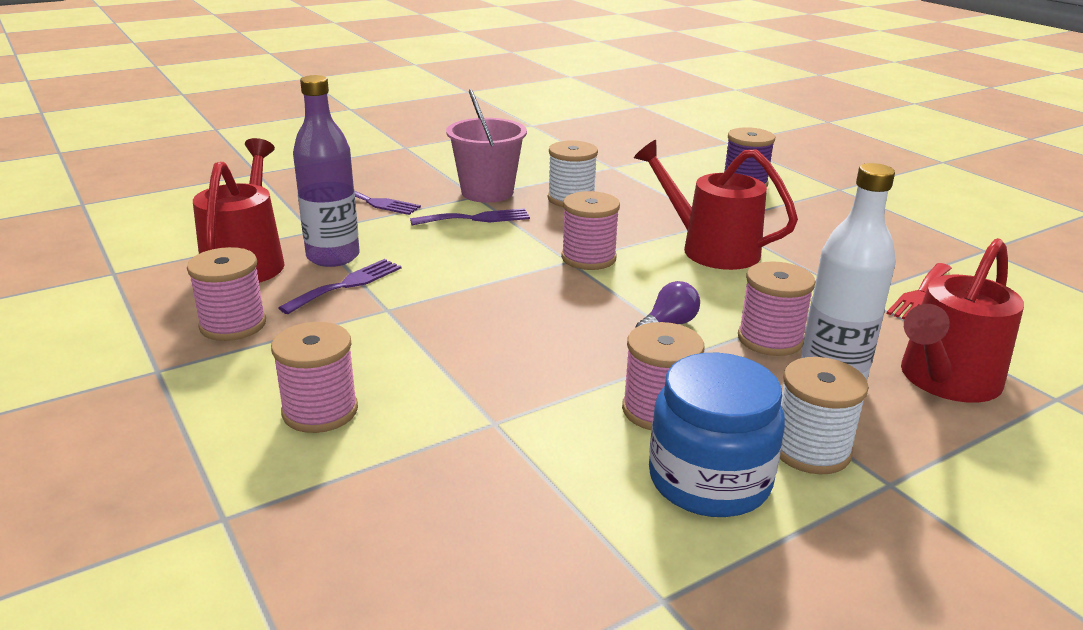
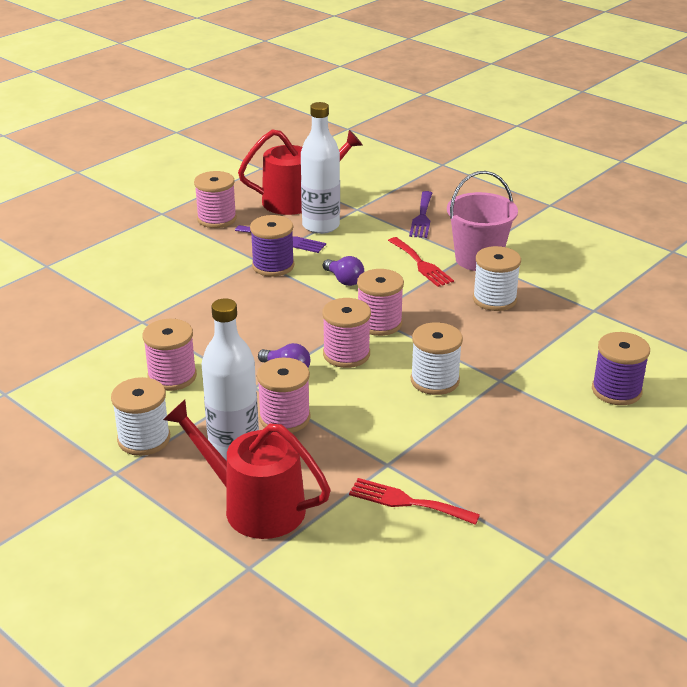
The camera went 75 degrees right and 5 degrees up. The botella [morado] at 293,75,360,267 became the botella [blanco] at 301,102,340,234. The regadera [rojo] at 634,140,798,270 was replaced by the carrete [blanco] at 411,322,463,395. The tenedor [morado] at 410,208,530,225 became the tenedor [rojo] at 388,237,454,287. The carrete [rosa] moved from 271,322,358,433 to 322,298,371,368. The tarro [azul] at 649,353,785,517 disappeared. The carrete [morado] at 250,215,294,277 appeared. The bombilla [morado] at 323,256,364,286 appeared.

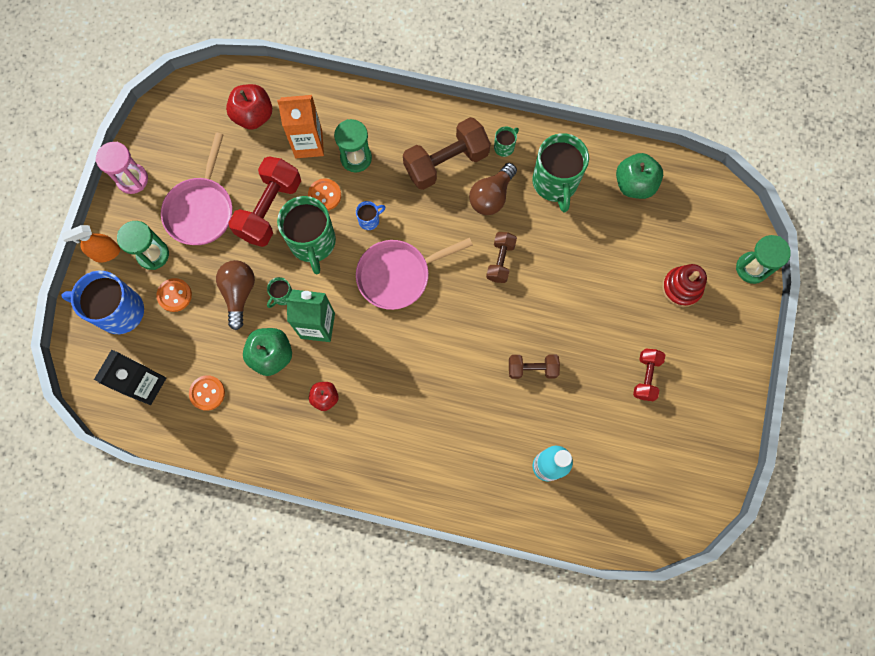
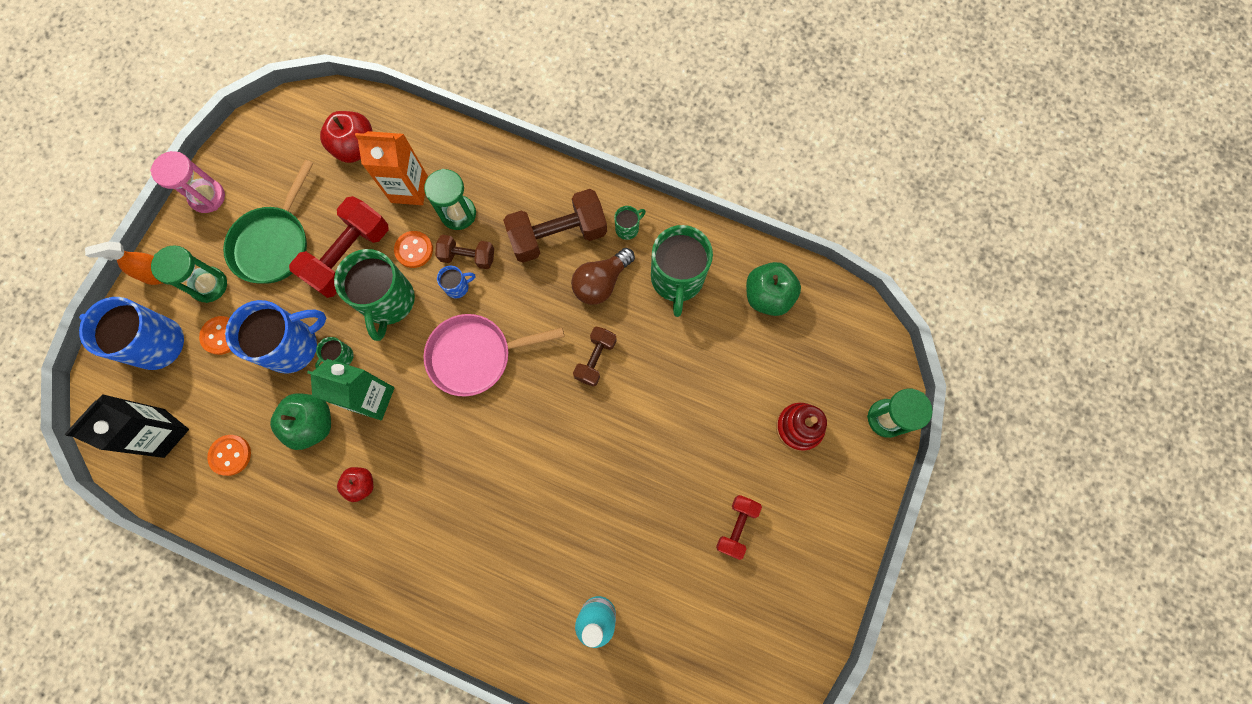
The camera went 10 degrees right and 0 degrees up. The sartén [rosa] at 161,133,232,245 became the sartén [verde] at 223,160,314,284. The bombilla [marrón] at 216,260,255,330 was replaced by the taza [azul] at 225,300,326,374. The mancuerna [marrón] moved from 509,354,560,379 to 435,235,494,269.

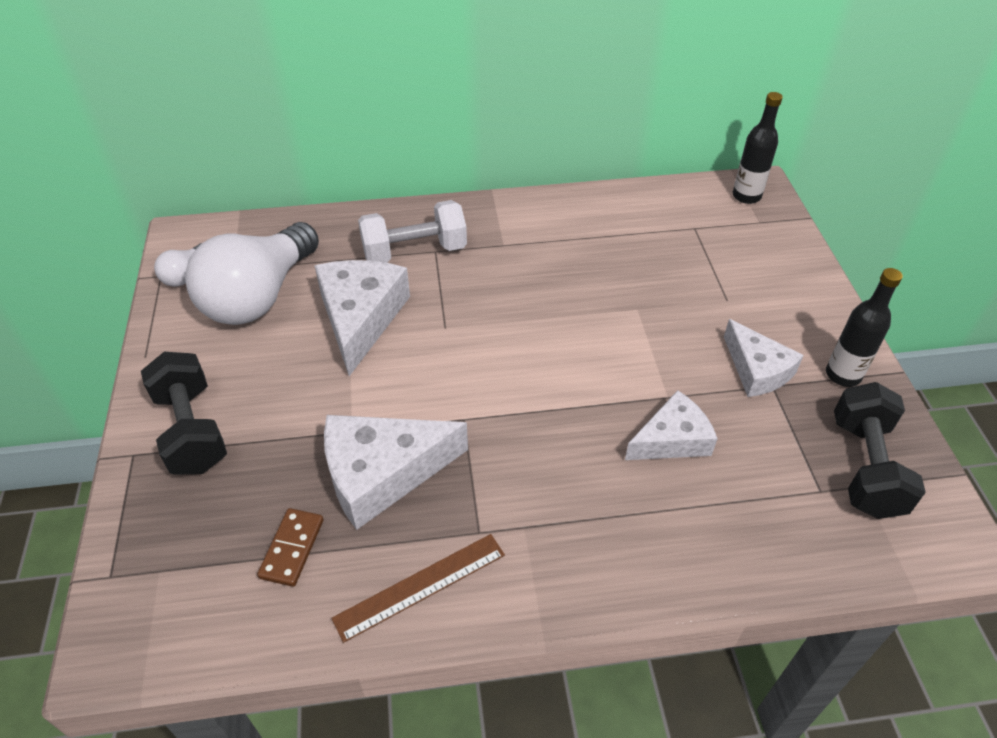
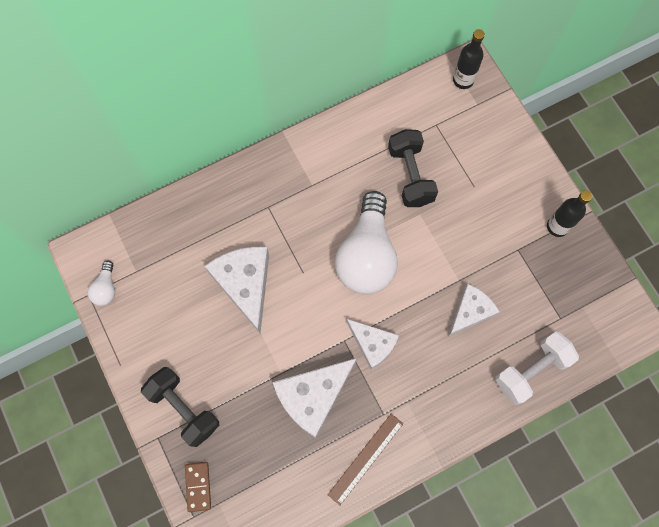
The camera went 20 degrees left and 25 degrees up. The mancuerna [blanco] moved from 358,200,467,263 to 495,332,579,404. The bombilla [blanco] moved from 185,222,319,325 to 335,191,398,294. The queso [blanco] moved from 724,319,804,397 to 347,319,399,370. The mancuerna [negro] moved from 834,382,926,519 to 388,129,438,207. The ficha de dominó [marrón] moved from 257,508,324,587 to 185,462,211,512.

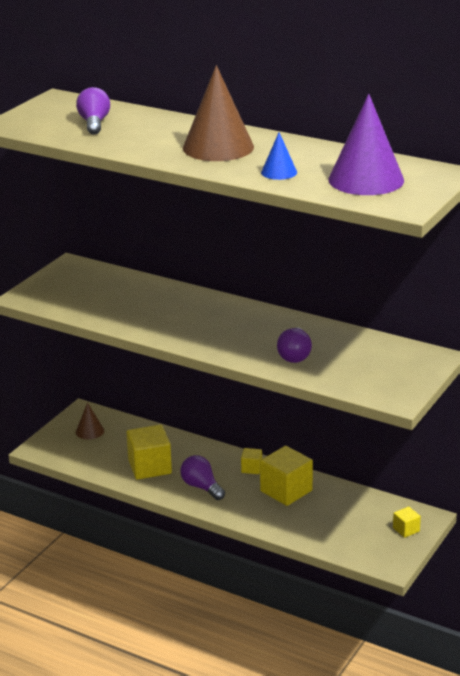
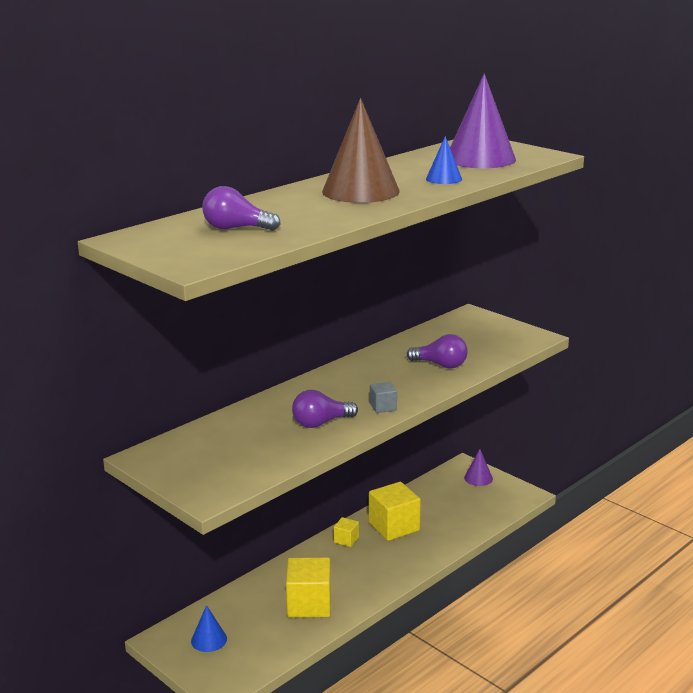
The camera went 75 degrees left and 5 degrees down. The cono [marrón] at 76,402,104,440 became the cono [azul] at 191,605,227,652. The bombilla [morado] moved from 180,455,225,500 to 292,390,358,428. The cubo [amarillo] at 393,507,421,538 was replaced by the cono [morado] at 464,449,493,486. The cubo [gris] at 370,382,397,413 appeared.

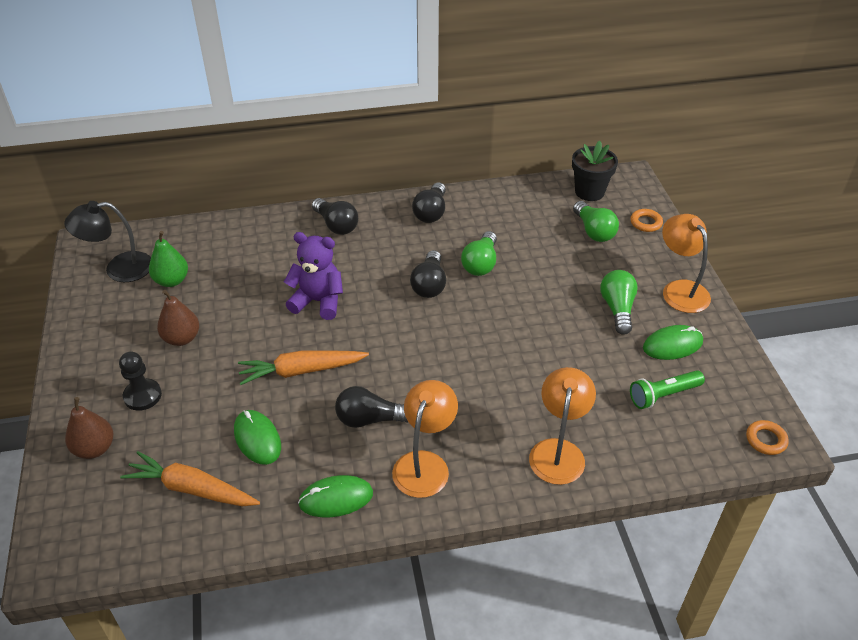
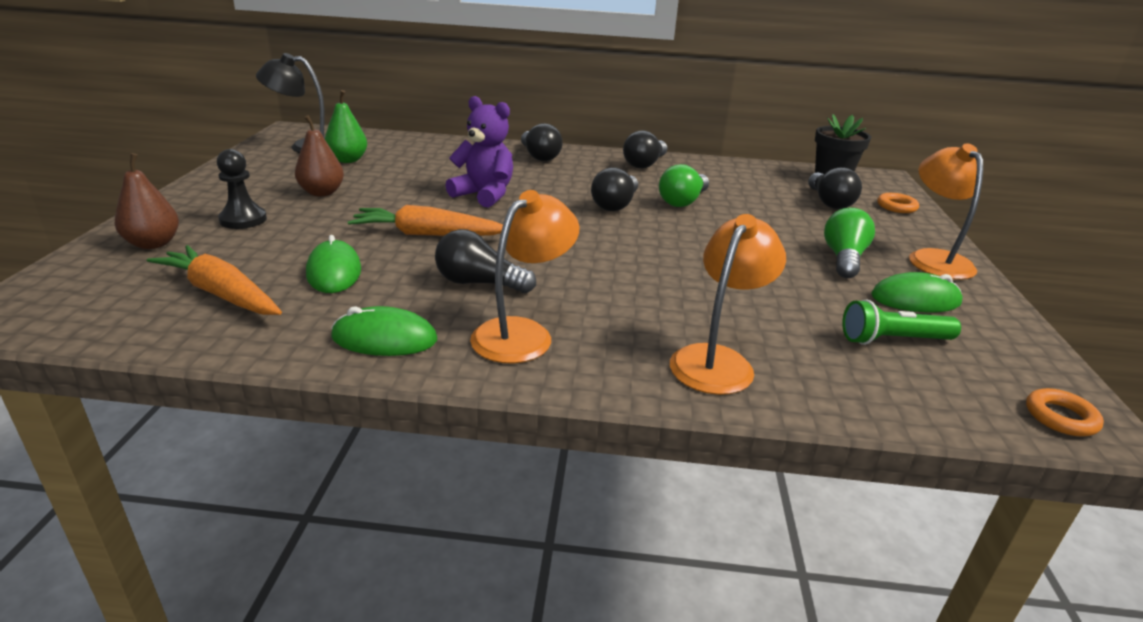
The camera went 15 degrees right and 15 degrees down. The bombilla [verde] at 573,201,619,242 became the bombilla [negro] at 808,167,862,209.

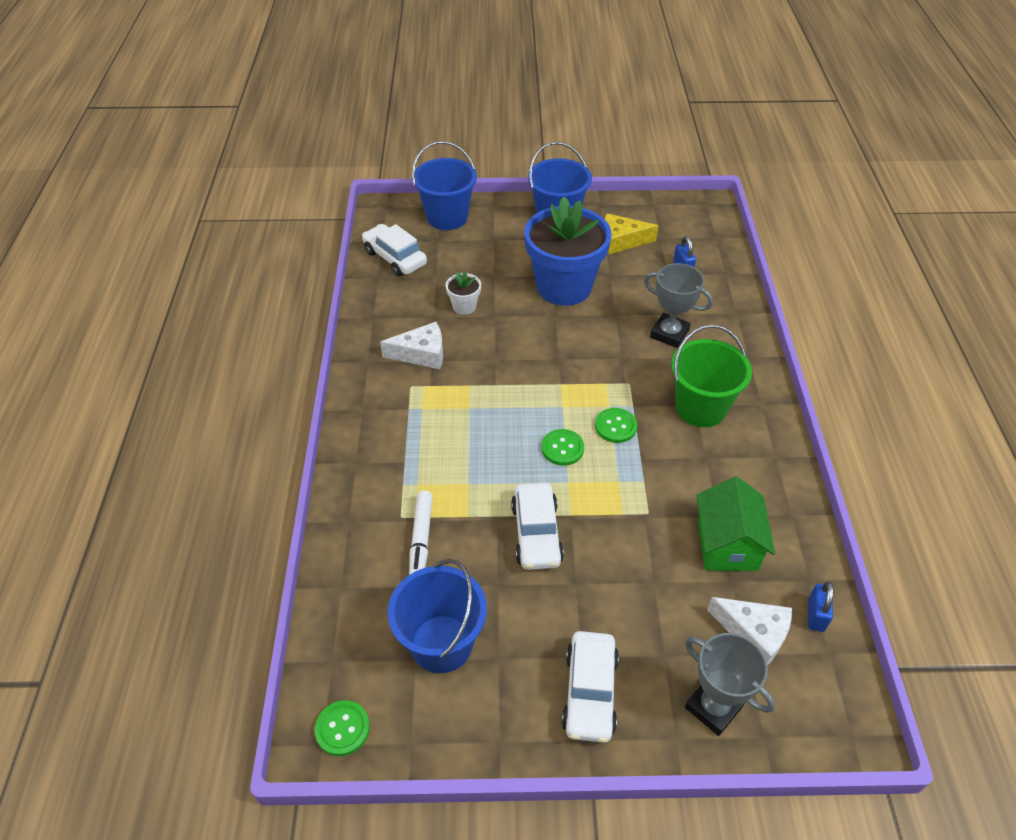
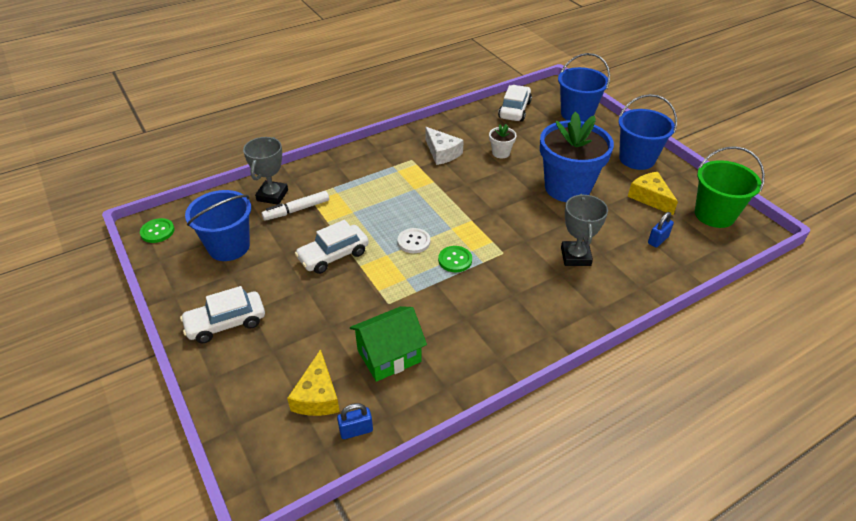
The camera went 60 degrees right and 5 degrees down. The balde [verde] moved from 671,324,752,427 to 695,146,765,228. The botón [verde] at 542,429,584,466 became the botón [blanco] at 397,228,430,253. The queso [blanco] at 707,597,792,665 became the queso [amarillo] at 287,349,340,416. The trofeo [gris] moved from 685,633,775,736 to 243,137,288,205.

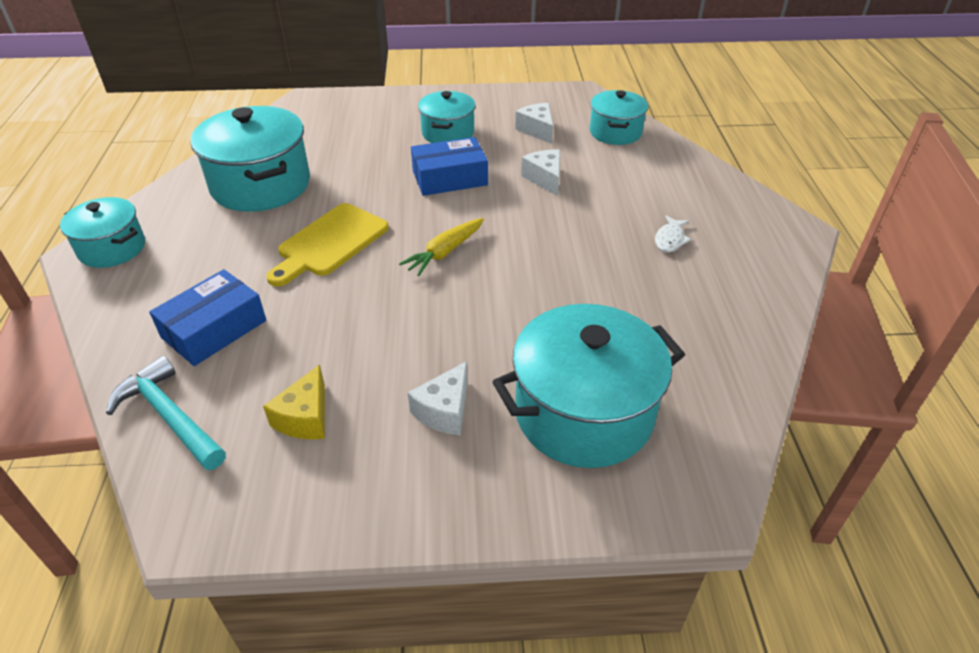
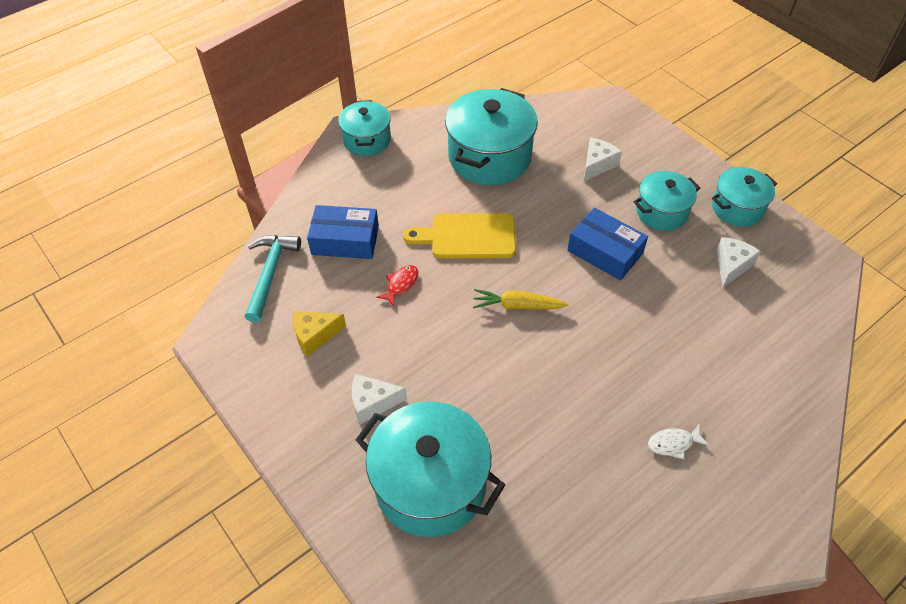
The camera went 55 degrees right and 10 degrees up. The olla [turquesa] moved from 590,90,648,145 to 712,167,777,227. The queso [blanco] moved from 521,149,561,196 to 584,137,622,181. The pez [rojo] at 376,265,418,307 appeared.

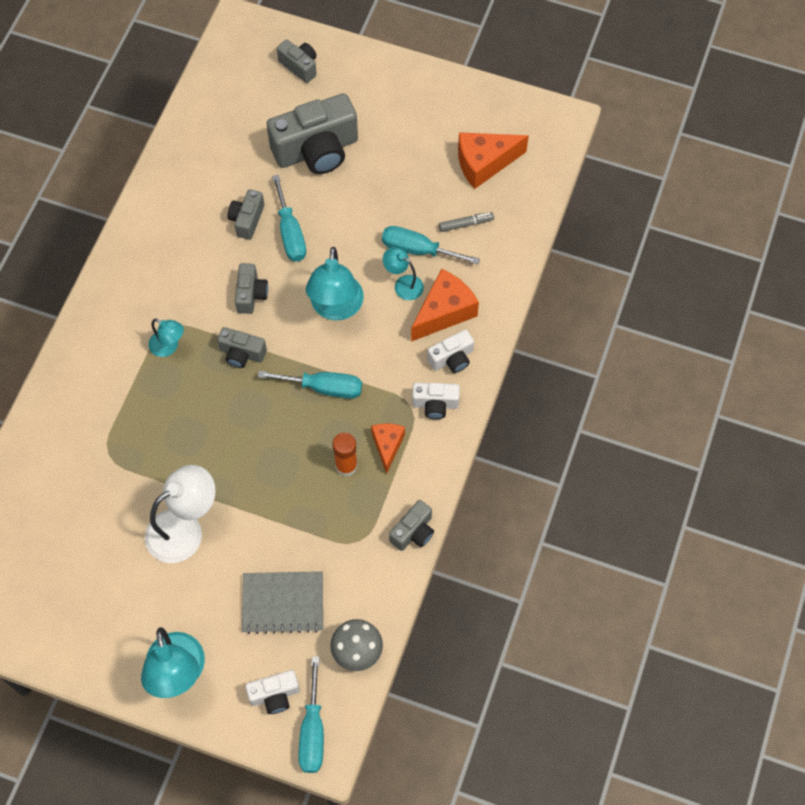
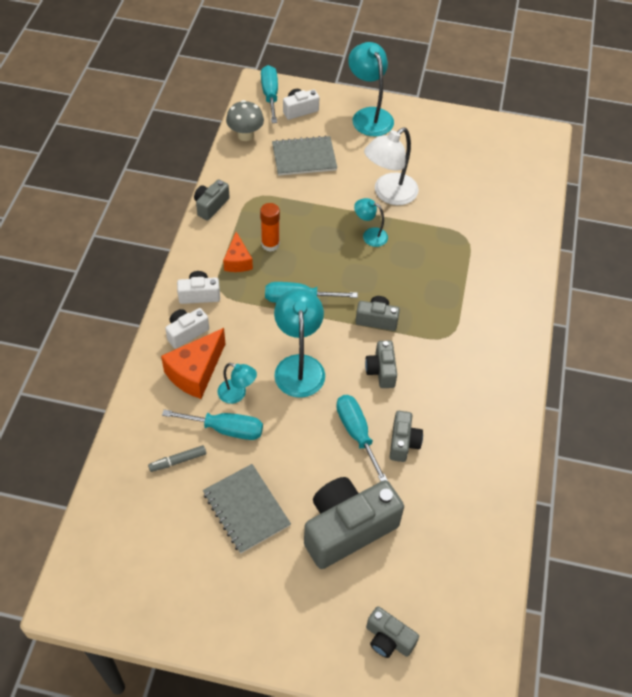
The camera went 170 degrees right and 10 degrees down. The queso [naranja] at 458,132,529,189 disappeared. The lámpara [turquesa] moved from 149,318,184,357 to 354,198,388,247. The cuaderno [gris] at 203,464,291,554 appeared.

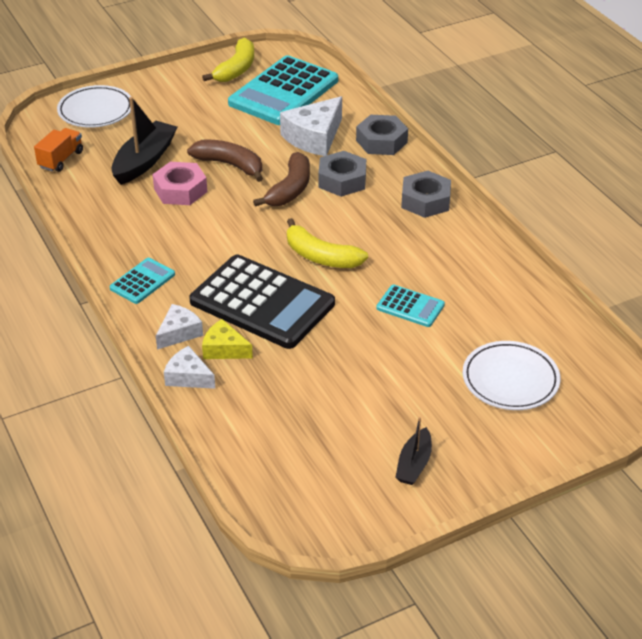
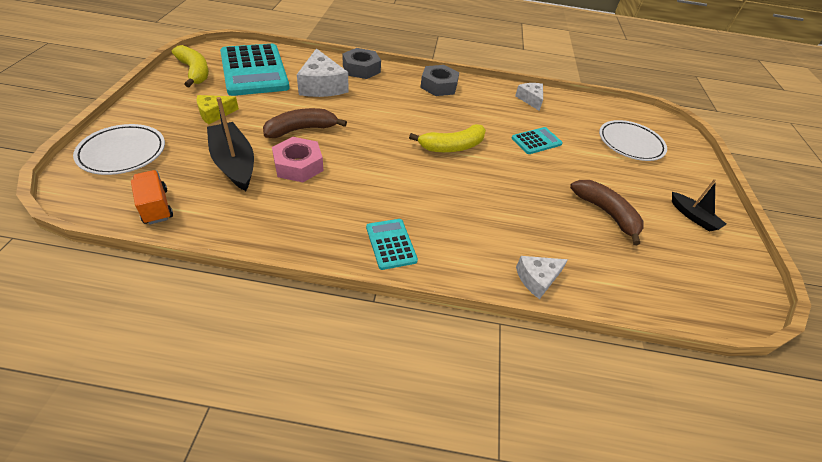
The camera went 60 degrees left and 5 degrees up. The tuerca [gris] at 318,151,366,197 disappeared. The plátano [marrón] moved from 253,152,310,207 to 570,180,644,245. The calculadora [negro] at 189,255,335,349 disappeared. The queso [blanco] moved from 156,304,203,350 to 515,83,543,111. The queso [amarillo] moved from 202,319,253,359 to 197,95,239,124.

